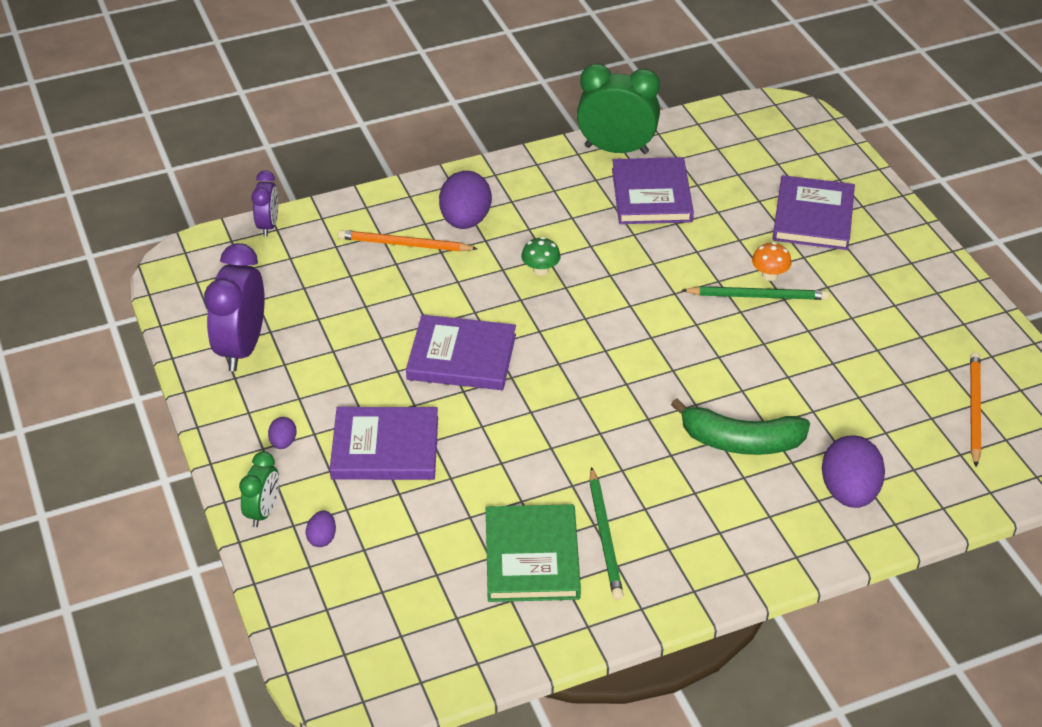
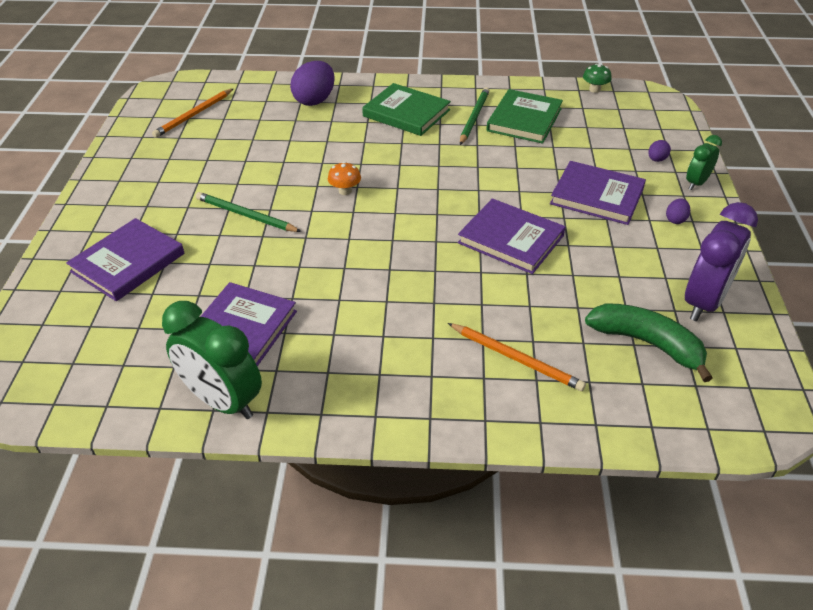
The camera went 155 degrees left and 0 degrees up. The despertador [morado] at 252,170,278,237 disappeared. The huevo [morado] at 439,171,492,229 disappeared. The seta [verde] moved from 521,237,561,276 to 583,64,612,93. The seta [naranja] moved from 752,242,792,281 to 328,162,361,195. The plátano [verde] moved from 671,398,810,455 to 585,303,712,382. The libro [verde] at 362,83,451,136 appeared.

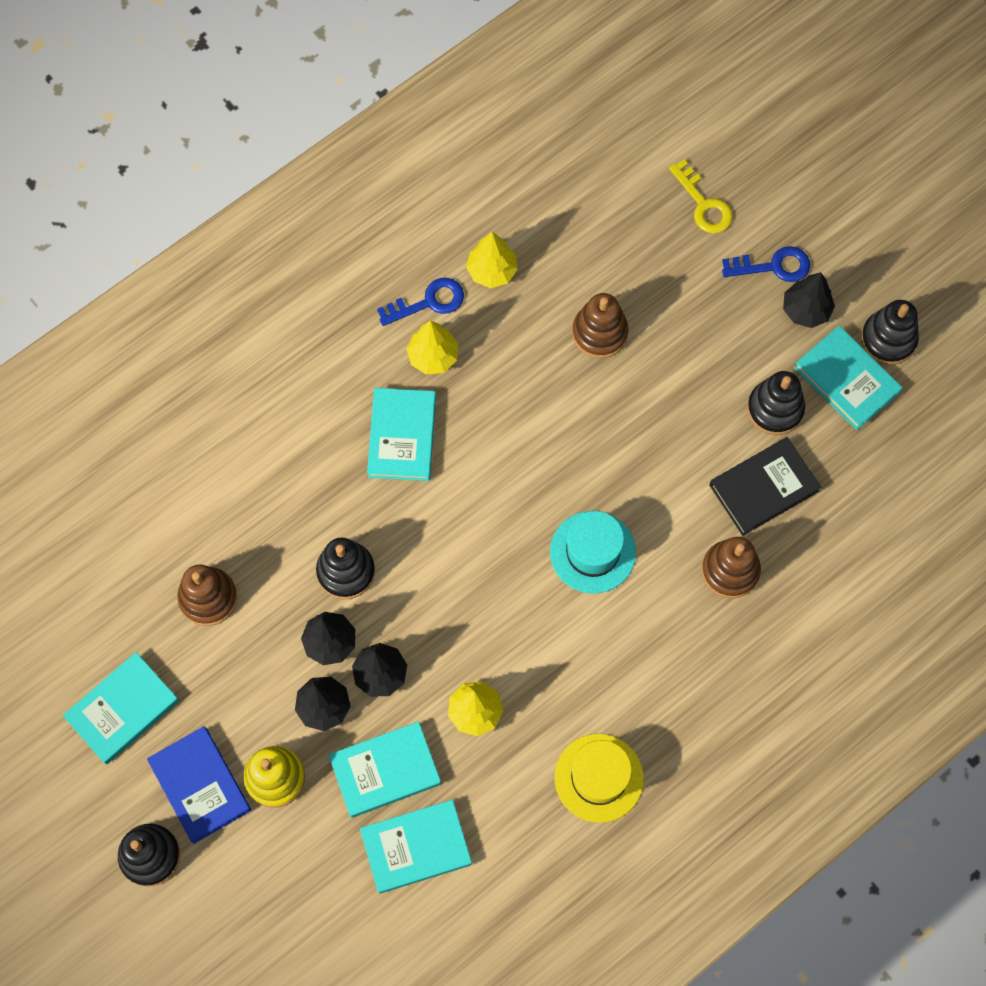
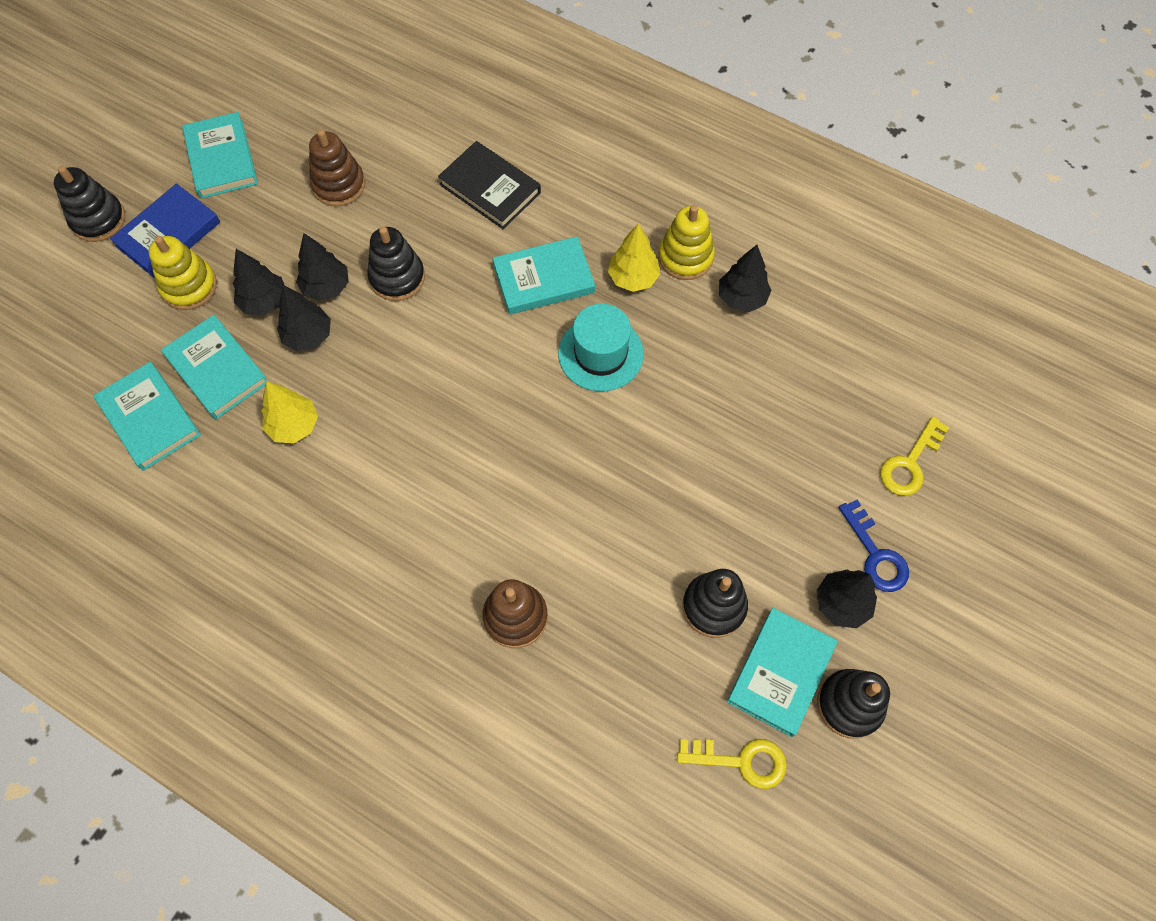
The camera went 70 degrees right and 5 degrees down. The árbol [amarillo] at 466,232,518,288 became the árbol [negro] at 719,245,771,312. The llave [azul] at 377,278,464,326 was replaced by the juguete apilable [amarillo] at 658,205,715,280. The juguete apilable [marrón] at 572,293,629,359 disappeared. The libro [negro] moved from 709,437,821,536 to 438,141,541,229. The sombrero [turquesa] moved from 550,511,636,594 to 558,304,644,391. The libro [turquesa] at 63,652,179,765 turned 45 degrees clockwise. The sombrero [amarillo] at 555,734,644,823 disappeared. The llave [amarillo] at 677,739,787,789 appeared.

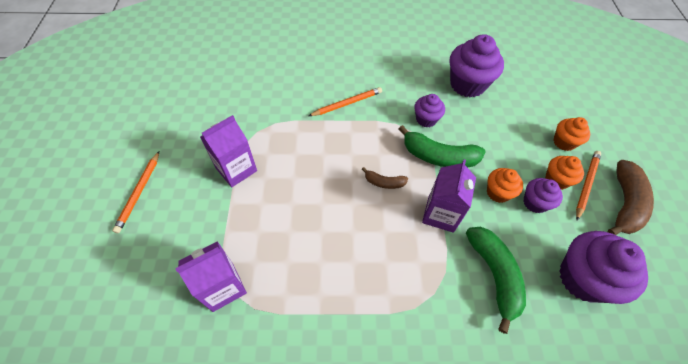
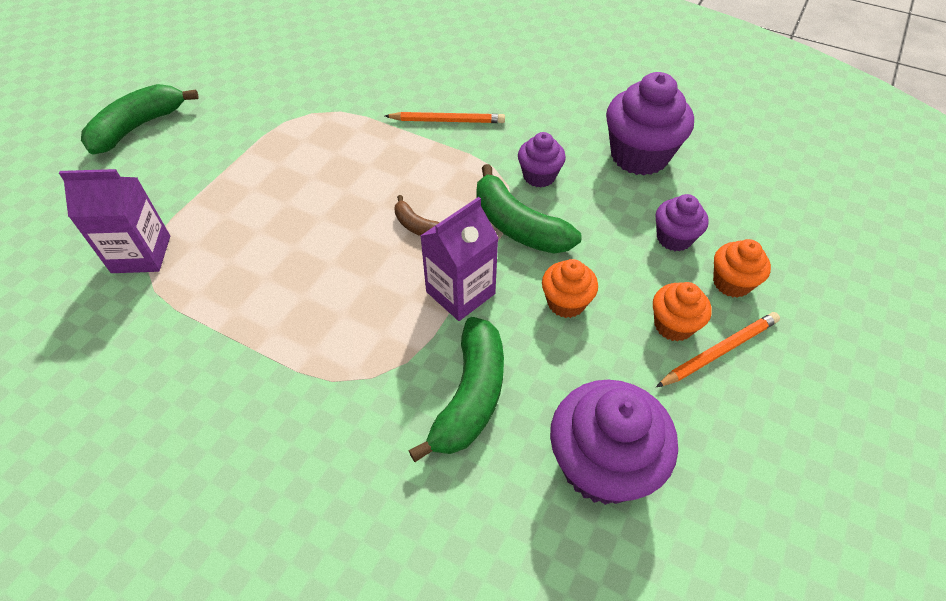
The camera went 30 degrees right and 5 degrees down. The cartón de leche [morado] at 200,115,257,187 disappeared. The lápiz [naranja] at 112,151,159,233 was replaced by the plátano [verde] at 81,84,199,154. The plátano [marrón] at 608,160,654,235 disappeared. The magdalena [morado] moved from 523,178,563,213 to 655,194,709,252.

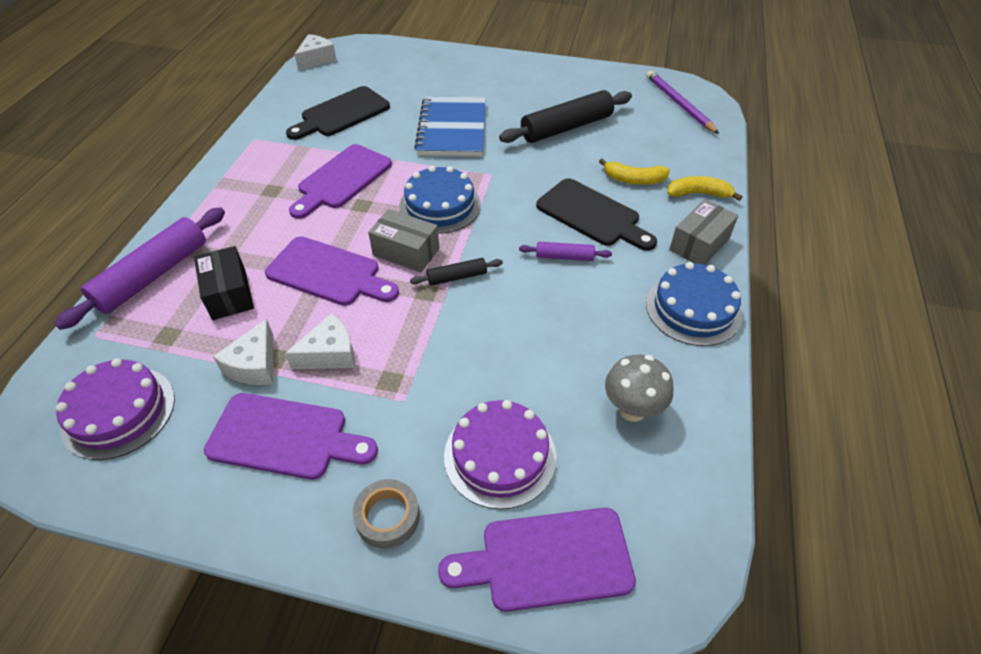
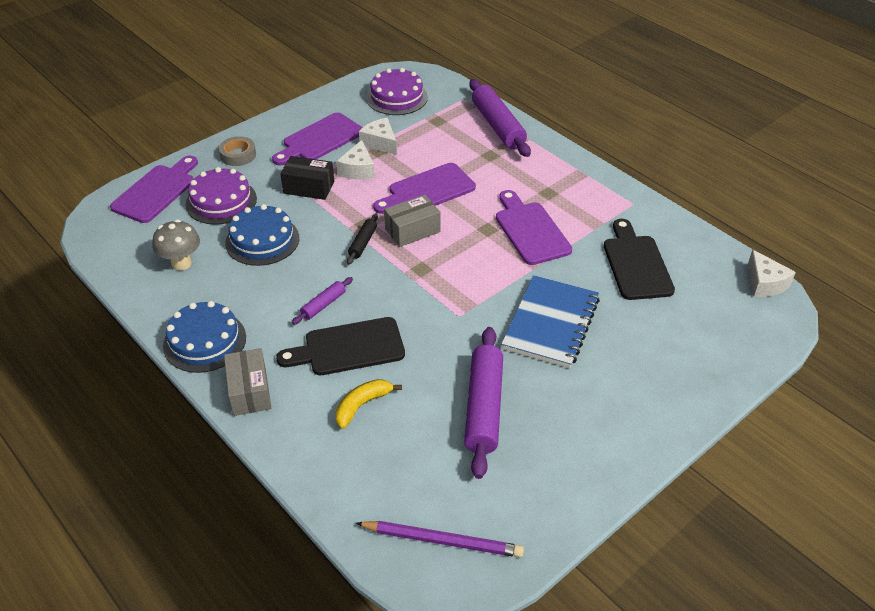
The camera went 125 degrees right and 5 degrees down. The rodillo [negro] at 499,90,632,143 became the rodillo [morado] at 464,327,503,479. The cuaderno [azul] at 414,96,486,156 turned 75 degrees clockwise. The tarta [azul] moved from 399,166,481,234 to 225,204,299,266. The plátano [amarillo] at 667,176,742,201 disappeared. The caja [negro] moved from 194,246,254,320 to 280,156,334,200.

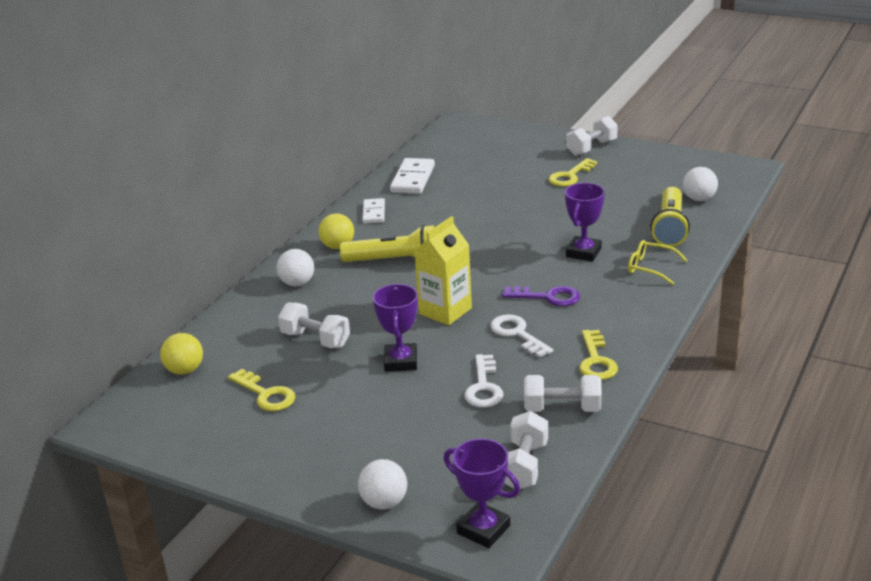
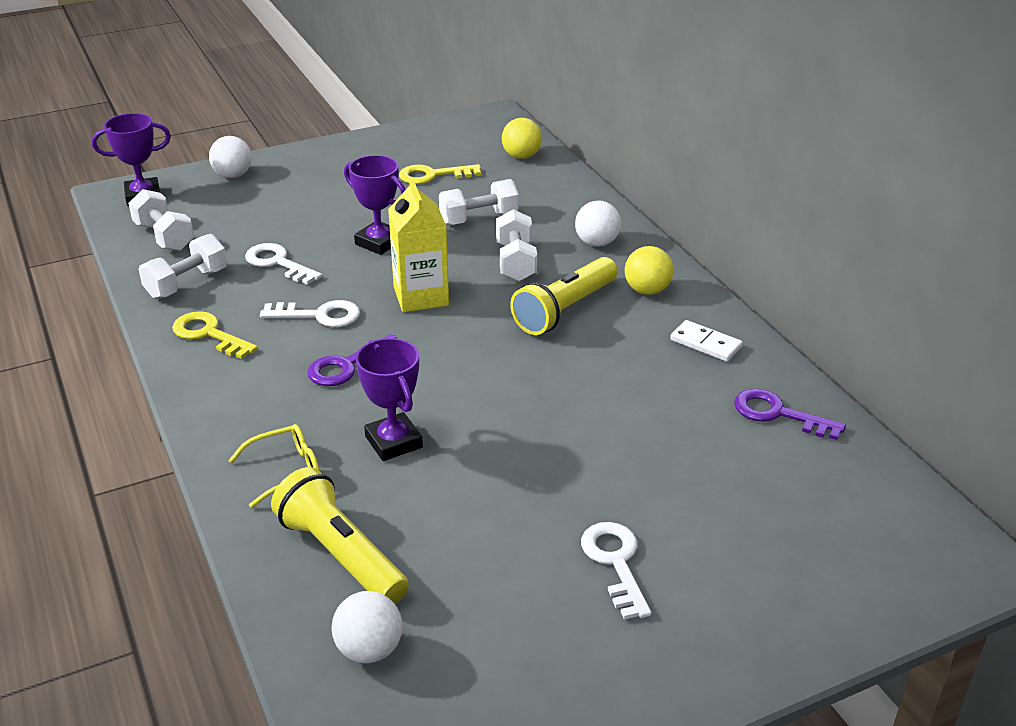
The camera went 125 degrees right and 5 degrees up. The mancuerna [blanco] moved from 566,116,618,156 to 496,209,537,281. The ficha de dominó [blanco] at 390,158,435,194 was replaced by the llave [morado] at 734,389,846,440. The llave [amarillo] at 548,158,597,187 became the llave [blanco] at 581,522,651,620.

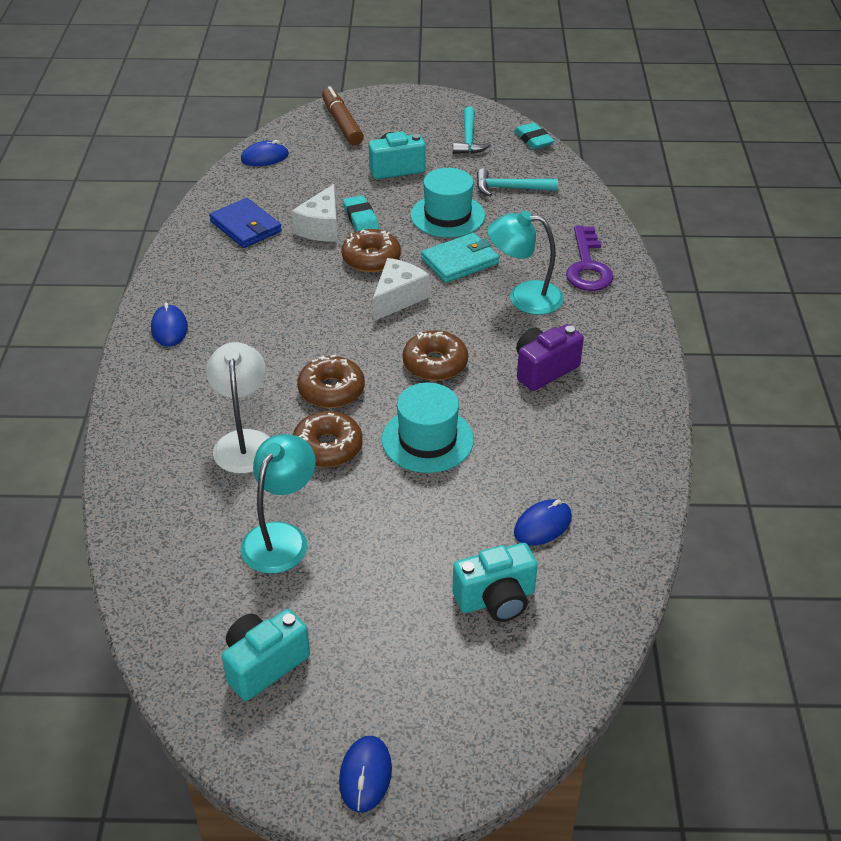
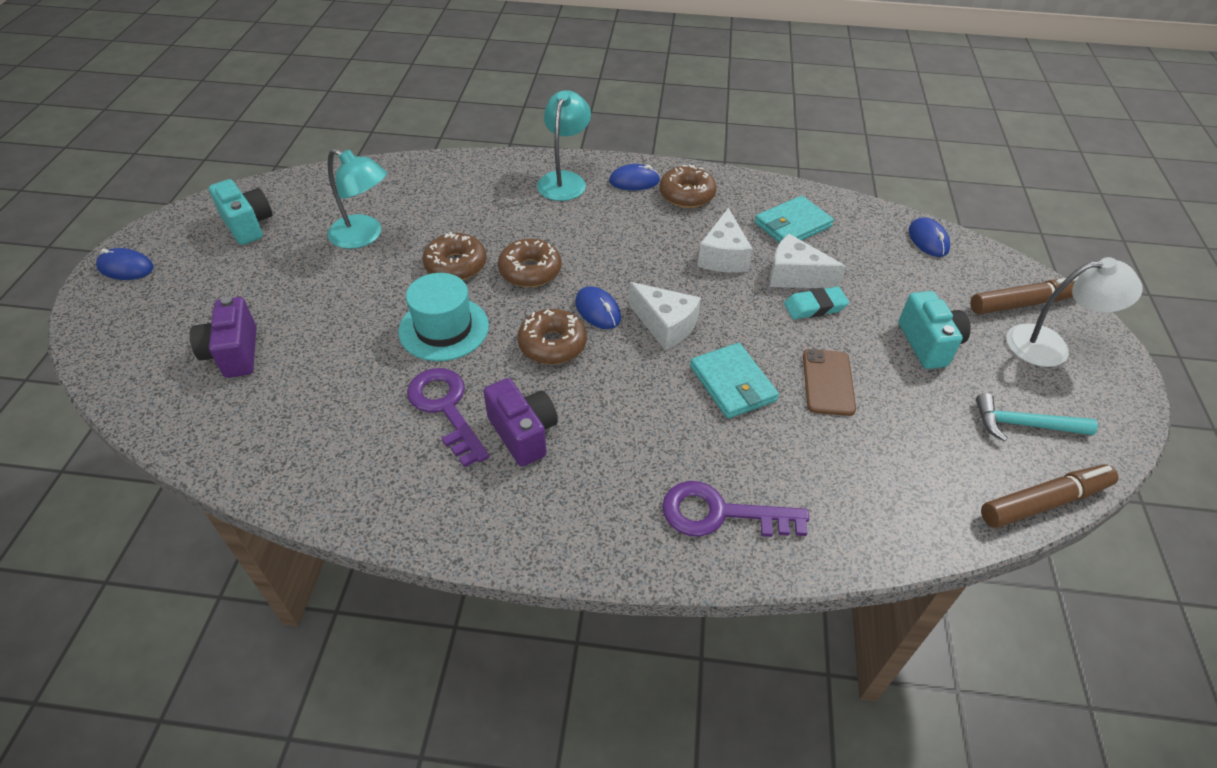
The camera went 95 degrees right and 5 degrees up. The goma de borrar [turquesa] at 514,123,554,150 was replaced by the rotulador [marrón] at 981,464,1118,528. The sombrero [turquesa] at 411,168,485,238 was replaced by the móvil [marrón] at 803,349,856,416. The martillo [turquesa] at 477,168,558,196 disappeared. The cartera [azul] at 209,198,282,248 became the cartera [turquesa] at 754,196,834,243. The lámpara [turquesa] moved from 488,211,564,315 to 537,90,591,201. The rosquilla [marrón] moved from 341,229,401,272 to 659,165,717,208. The lámpara [blanco] moved from 206,342,270,474 to 1006,257,1143,367. The ratón [azul] moved from 514,499,572,546 to 575,286,621,329. The cámara [turquesa] at 452,543,538,622 became the cámara [morado] at 190,296,256,378. The queso [blanco] at 697,208,753,272 appeared. The llave [morado] at 407,368,489,467 appeared.

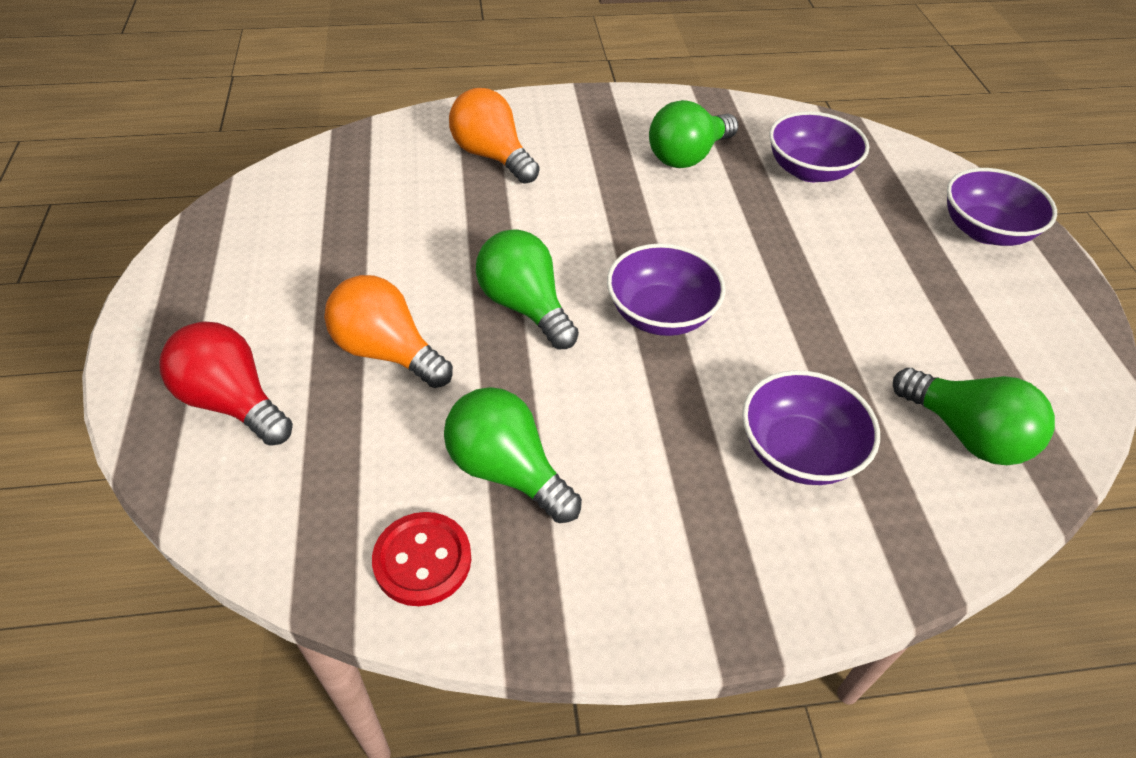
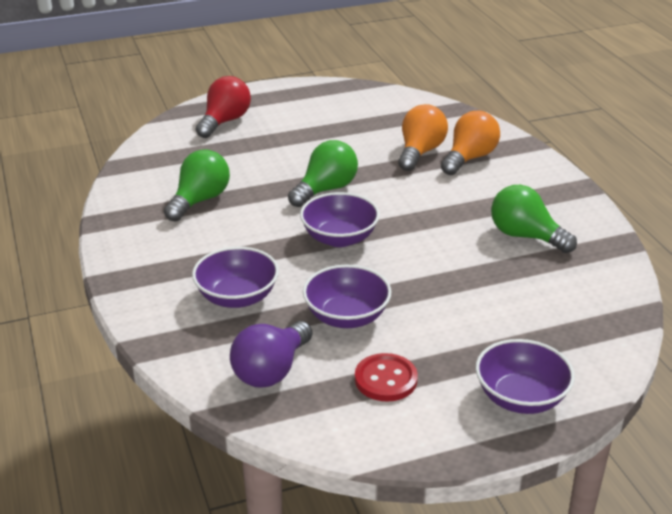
The camera went 80 degrees right and 15 degrees down. The cuenco [morado] moved from 769,111,869,182 to 303,265,391,328. The bombilla [naranja] moved from 324,275,453,388 to 398,104,448,171. The bombilla [verde] at 893,368,1055,465 became the bombilla [morado] at 230,321,312,388. The botón [rojo] moved from 372,512,471,606 to 355,353,418,402.

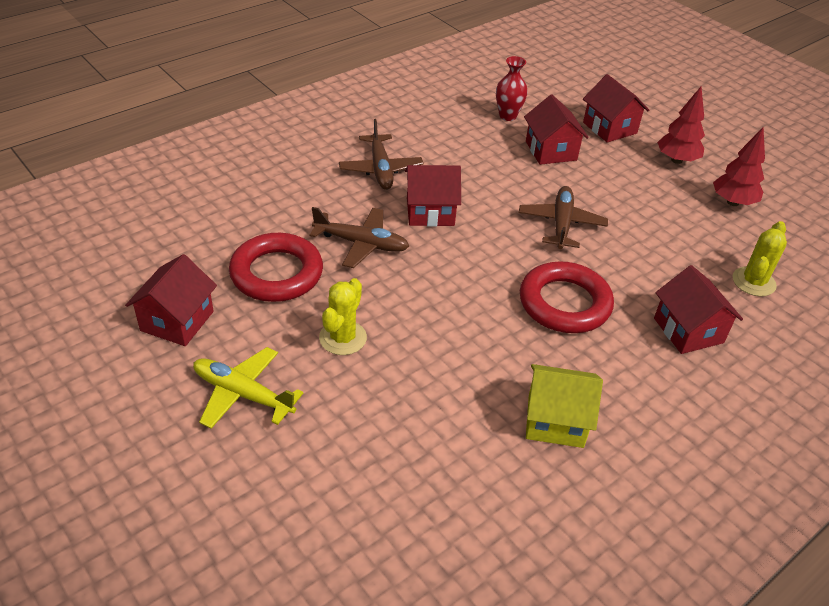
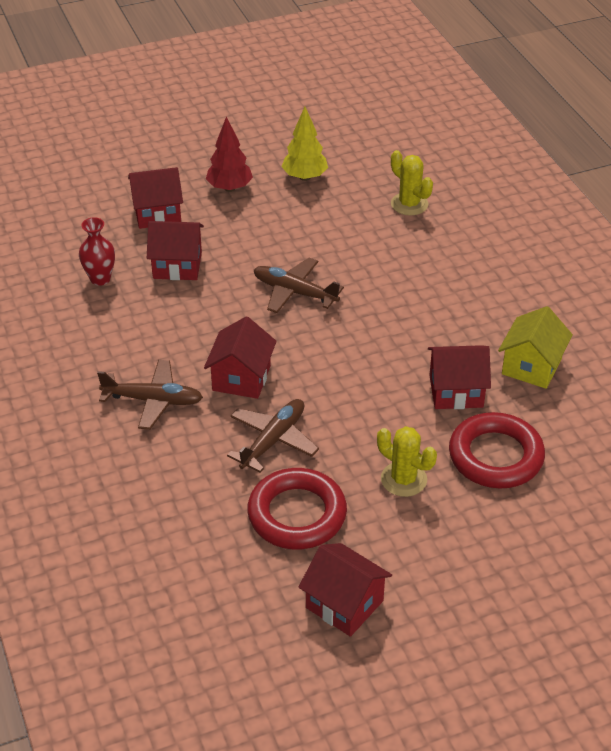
The camera went 70 degrees left and 0 degrees up. The árbol [rojo] at 713,127,765,206 became the árbol [amarillo] at 281,107,328,181. The anillo [rojo] moved from 520,261,614,333 to 449,412,545,488. The casa [rojo] moved from 654,265,743,354 to 428,345,491,409. The avión [amarillo] at 193,347,304,428 disappeared.

